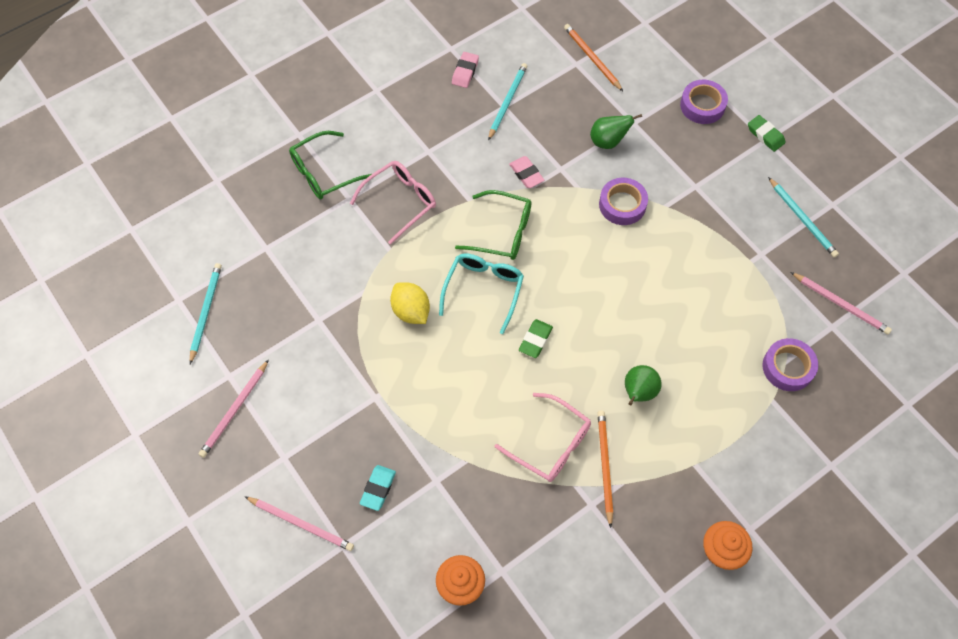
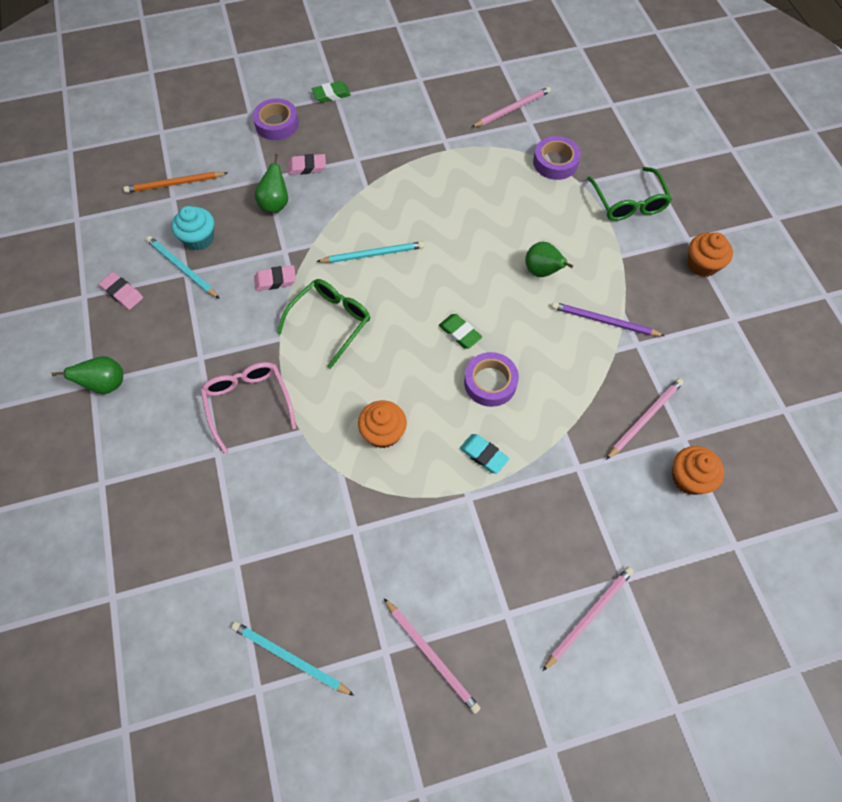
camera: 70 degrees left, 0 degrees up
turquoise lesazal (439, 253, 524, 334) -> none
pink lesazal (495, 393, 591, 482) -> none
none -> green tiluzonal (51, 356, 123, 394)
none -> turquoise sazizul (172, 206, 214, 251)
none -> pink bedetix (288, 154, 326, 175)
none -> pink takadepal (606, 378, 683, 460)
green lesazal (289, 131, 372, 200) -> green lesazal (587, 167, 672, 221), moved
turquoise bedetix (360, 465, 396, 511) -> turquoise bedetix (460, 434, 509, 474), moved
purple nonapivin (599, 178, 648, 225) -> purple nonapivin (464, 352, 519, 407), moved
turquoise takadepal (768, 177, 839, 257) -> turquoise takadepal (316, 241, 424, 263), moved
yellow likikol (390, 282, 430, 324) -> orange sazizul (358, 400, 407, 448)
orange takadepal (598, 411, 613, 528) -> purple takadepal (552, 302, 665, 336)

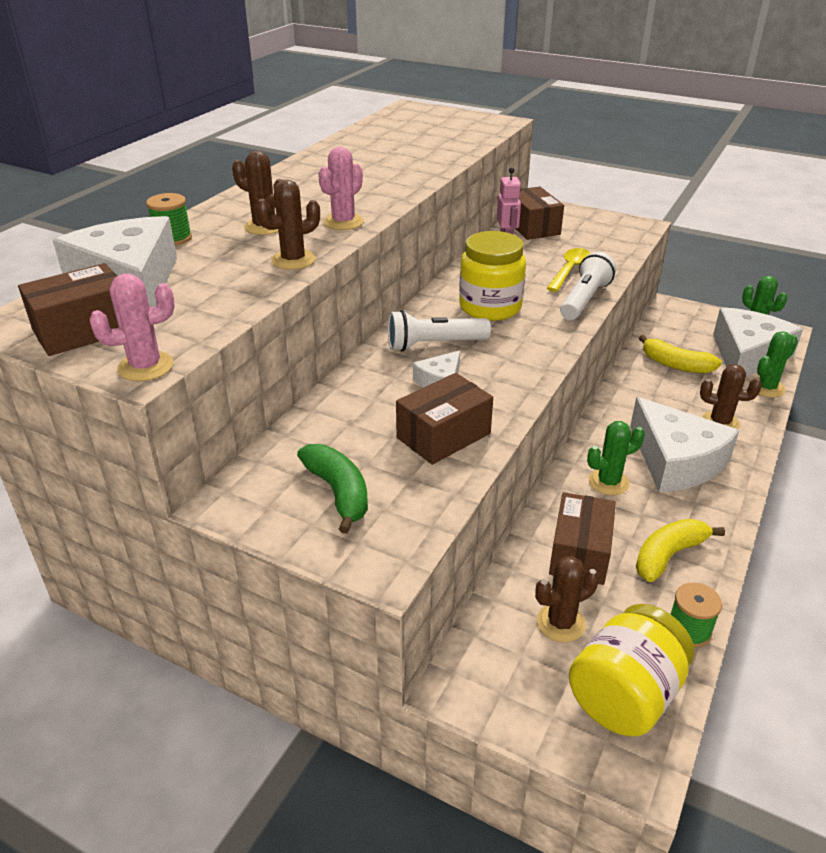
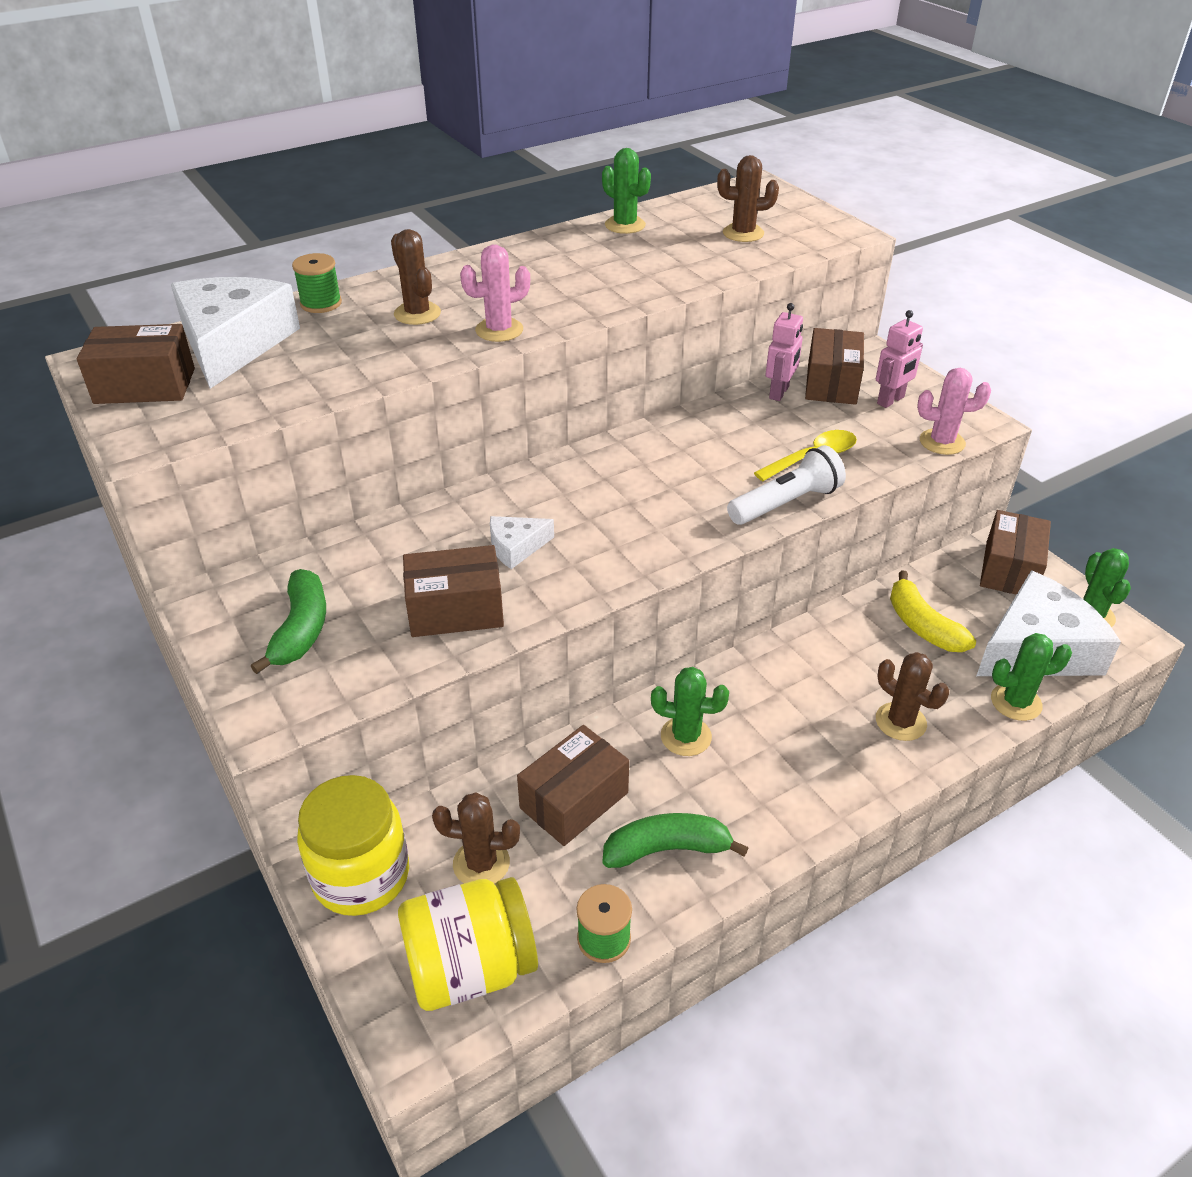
camera: 30 degrees right, 5 degrees up
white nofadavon (388, 310, 491, 352) -> none
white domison (630, 397, 739, 493) -> none
none -> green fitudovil (602, 148, 651, 234)
none -> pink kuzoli (876, 310, 923, 408)
none -> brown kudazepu (980, 510, 1051, 595)
pink fitudovil (89, 273, 175, 381) -> pink fitudovil (917, 368, 991, 455), moved
brown fitudovil (256, 180, 320, 270) -> brown fitudovil (717, 155, 779, 242), moved
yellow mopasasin (459, 231, 526, 321) -> yellow mopasasin (297, 775, 409, 916), moved
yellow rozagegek (636, 519, 725, 582) -> green rozagegek (602, 813, 749, 868)

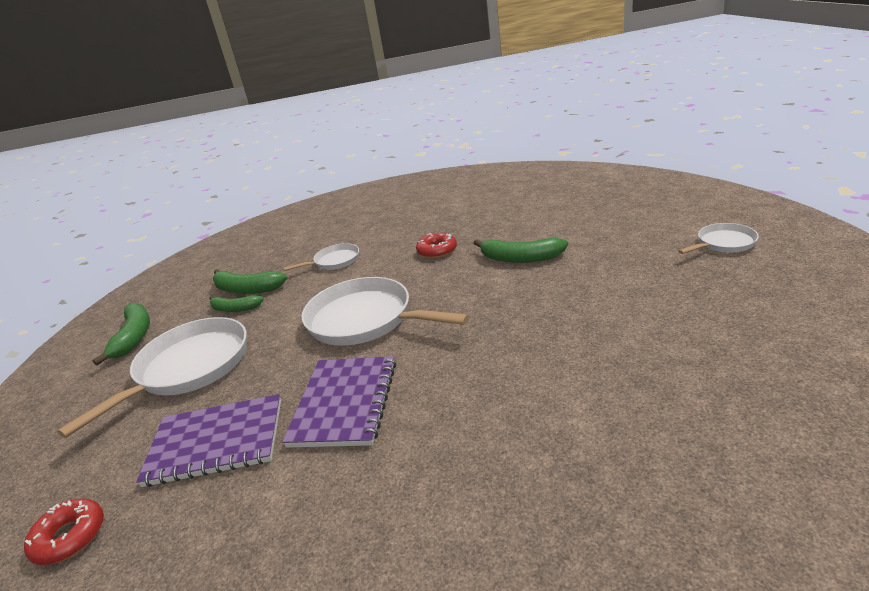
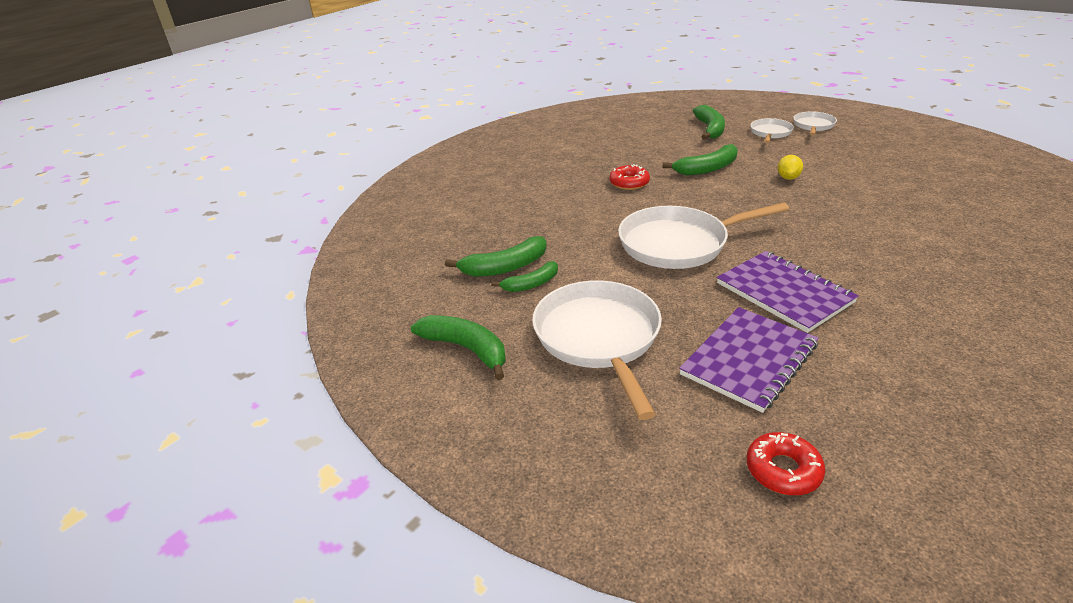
camera: 45 degrees left, 5 degrees up
none -> green rozagegek (693, 105, 725, 140)
none -> yellow likikol (778, 155, 803, 180)
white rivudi (283, 243, 359, 271) -> white rivudi (750, 118, 794, 143), moved

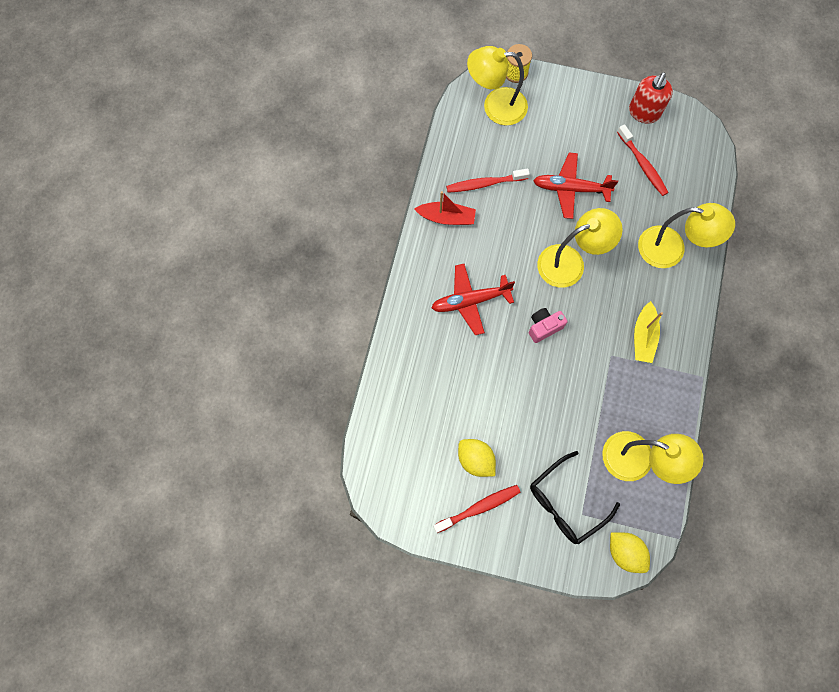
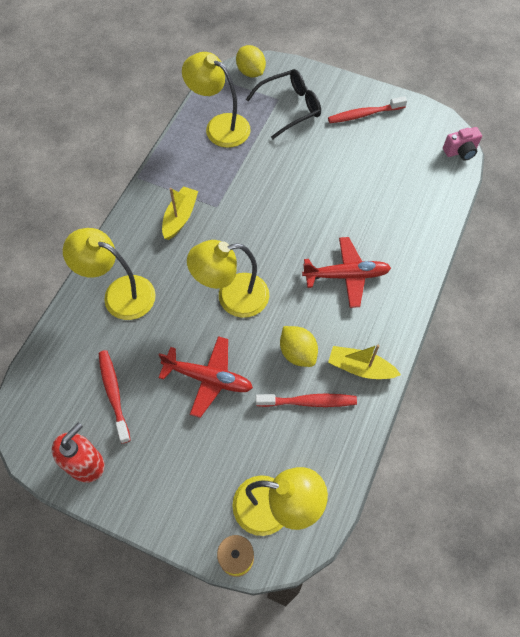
camera: 170 degrees left, 10 degrees down
yellow likikol (458, 439, 496, 477) -> yellow likikol (280, 326, 318, 367), moved
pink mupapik (529, 308, 567, 343) -> pink mupapik (443, 127, 482, 161), moved
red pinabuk (414, 191, 476, 225) -> yellow pinabuk (328, 345, 401, 379)

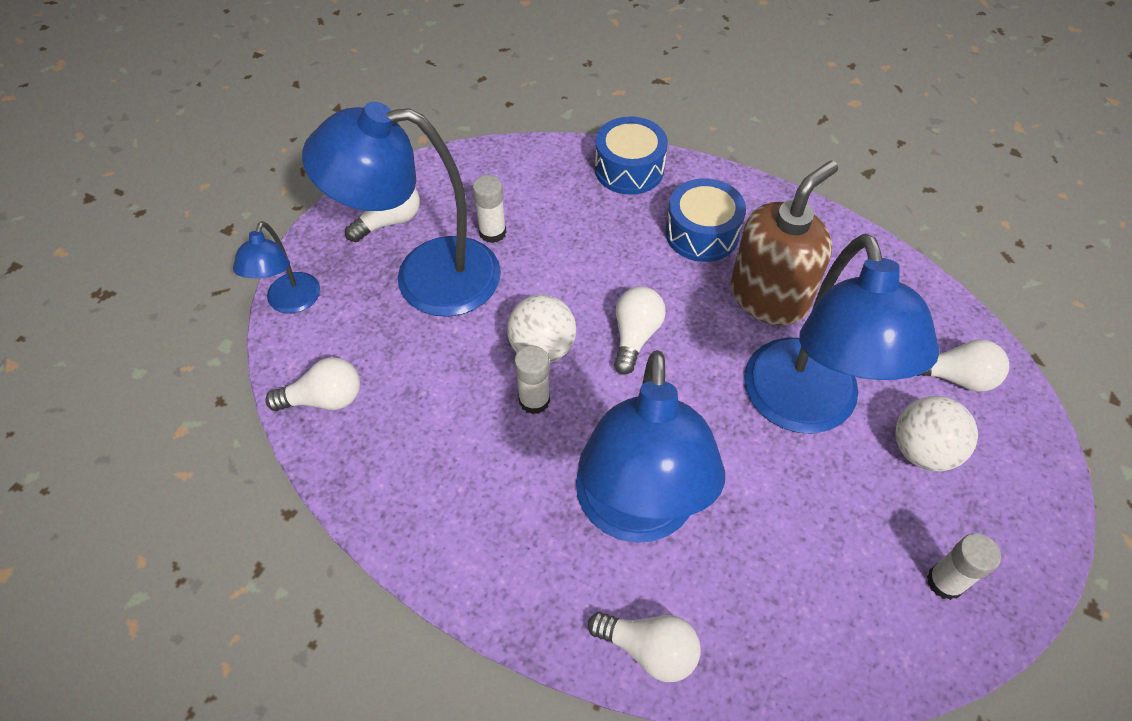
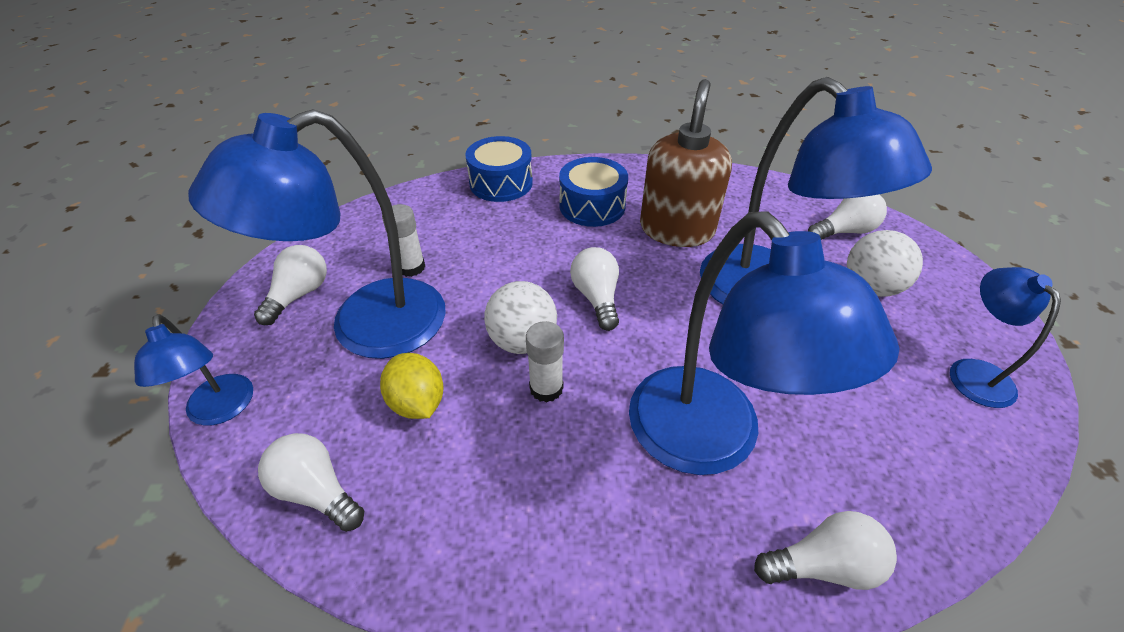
camera: 30 degrees left, 10 degrees down
none -> yellow likikol (380, 353, 444, 419)
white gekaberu (927, 533, 1001, 600) -> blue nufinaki (950, 267, 1061, 408)
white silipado (265, 357, 360, 411) -> white silipado (258, 433, 364, 532), 105 degrees counterclockwise

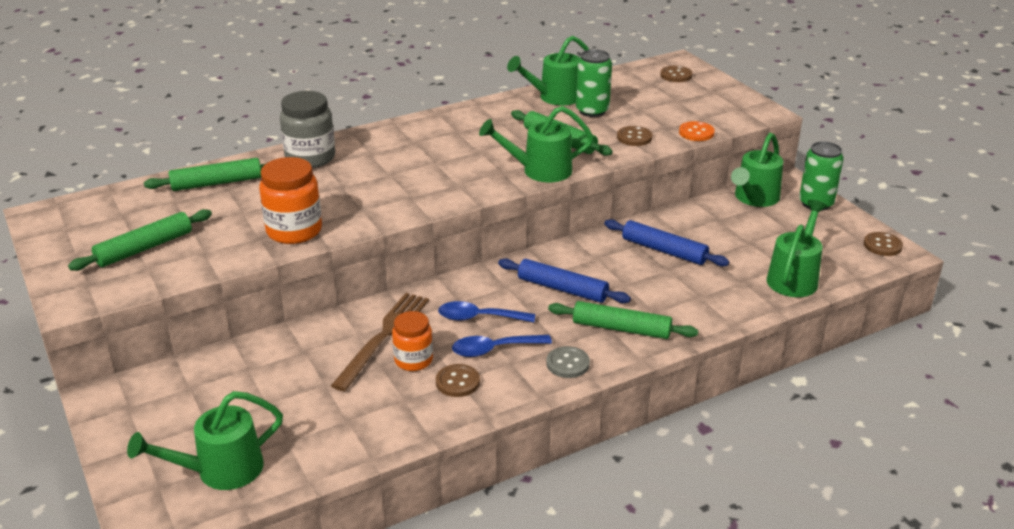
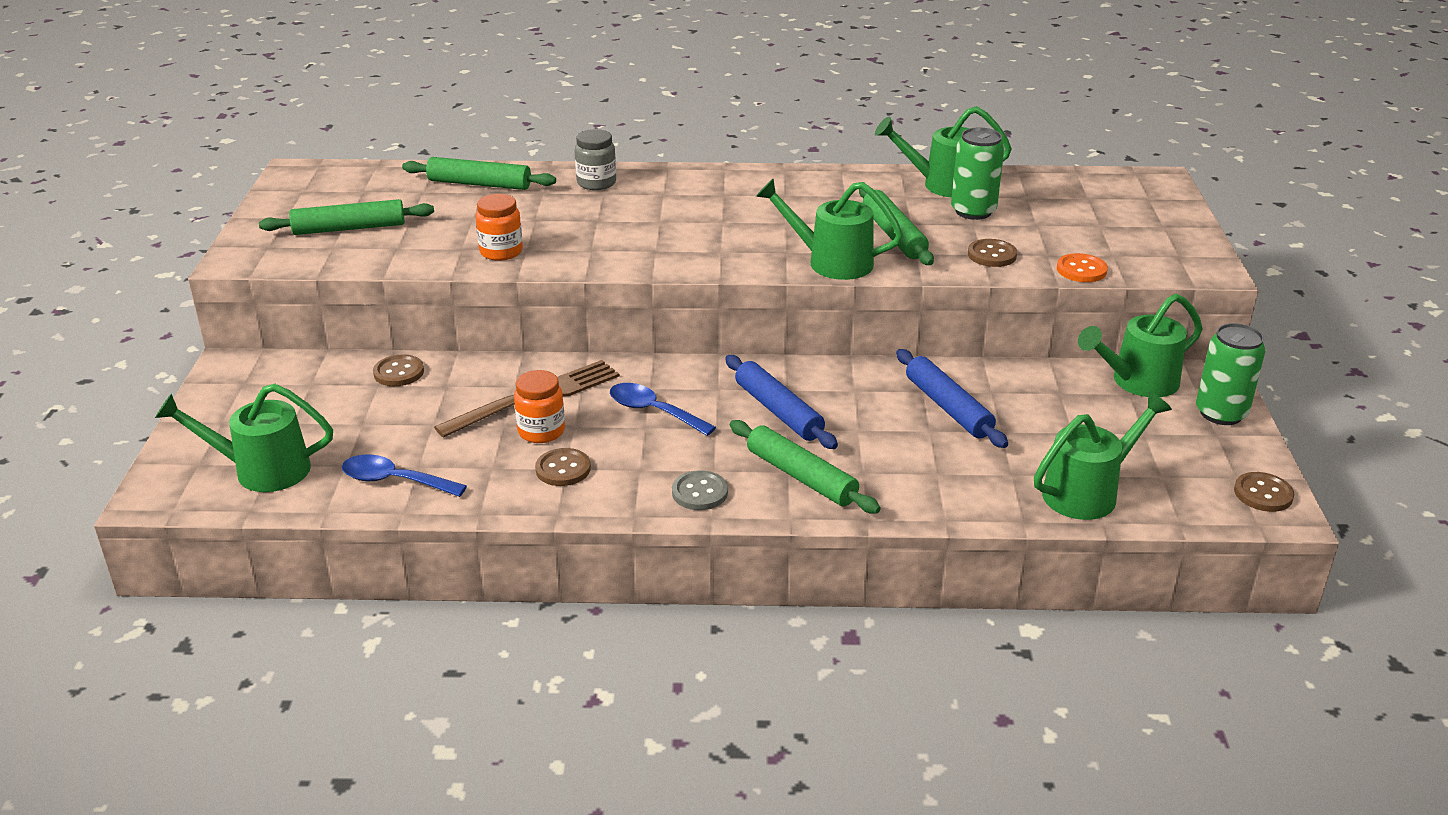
camera: 30 degrees right, 0 degrees up
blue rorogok (452, 335, 552, 357) -> blue rorogok (342, 454, 467, 497), moved
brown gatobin (660, 66, 692, 82) -> brown gatobin (373, 354, 424, 386), moved
orange mopasasin (259, 157, 322, 244) -> orange mopasasin (476, 194, 523, 261), x0.65
grey mopasasin (280, 91, 335, 168) -> grey mopasasin (575, 129, 616, 190), x0.65

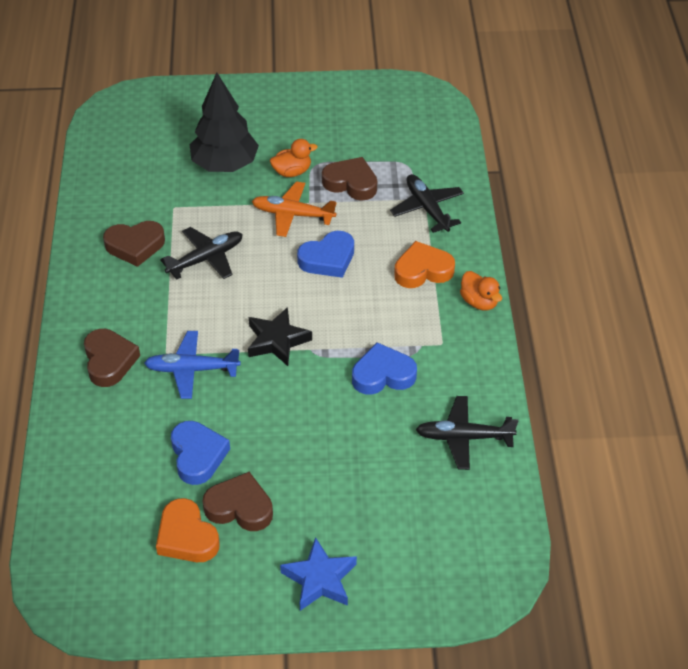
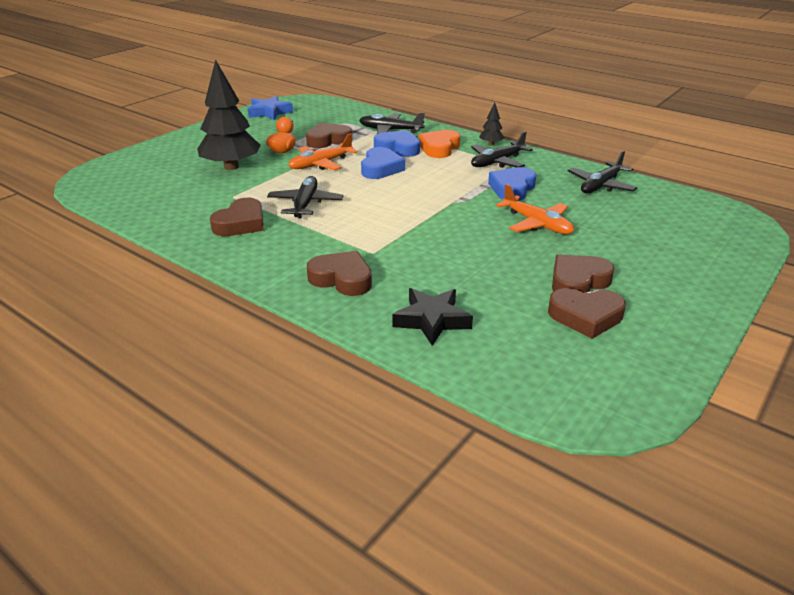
camera: 50 degrees left, 15 degrees down
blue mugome (144, 331, 241, 399) -> none
none -> black mugome (471, 131, 533, 168)
none -> orange mugome (496, 184, 574, 234)
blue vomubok (171, 421, 230, 485) -> blue vomubok (374, 130, 420, 157), moved
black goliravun (248, 307, 312, 366) -> black goliravun (393, 288, 473, 346), moved
blue goliravun (280, 537, 357, 611) -> blue goliravun (248, 96, 293, 120), moved
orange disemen (460, 271, 502, 310) -> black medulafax (479, 102, 504, 146)
orange vomubok (156, 498, 220, 562) -> brown vomubok (548, 288, 626, 339)

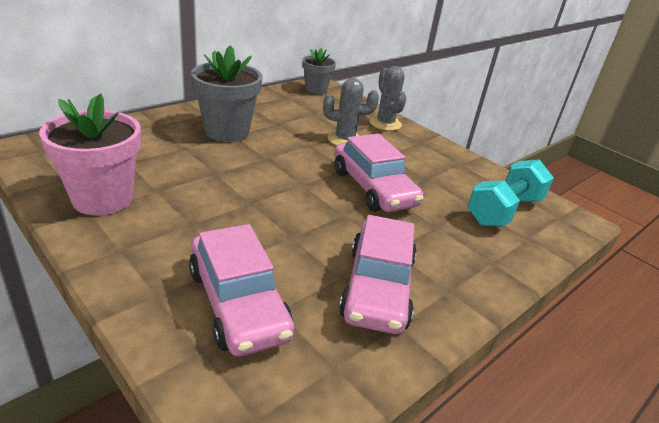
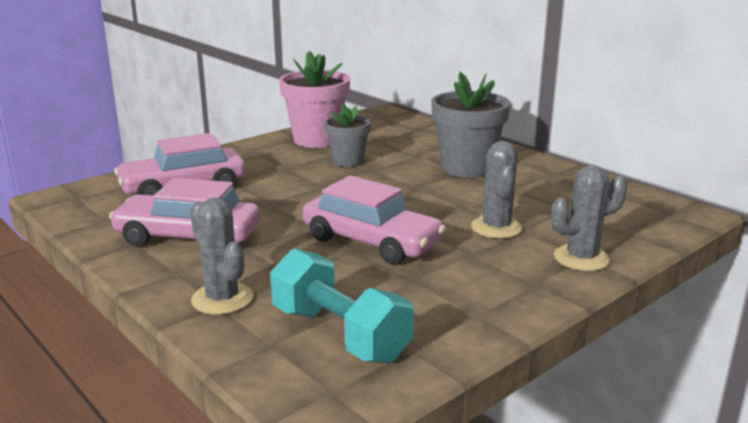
camera: 95 degrees right, 10 degrees down
none -> grey fitudovil (190, 198, 253, 315)
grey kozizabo (302, 48, 336, 95) -> grey kozizabo (324, 104, 371, 167), moved
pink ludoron (334, 134, 423, 212) -> pink ludoron (302, 176, 446, 264), 120 degrees counterclockwise

